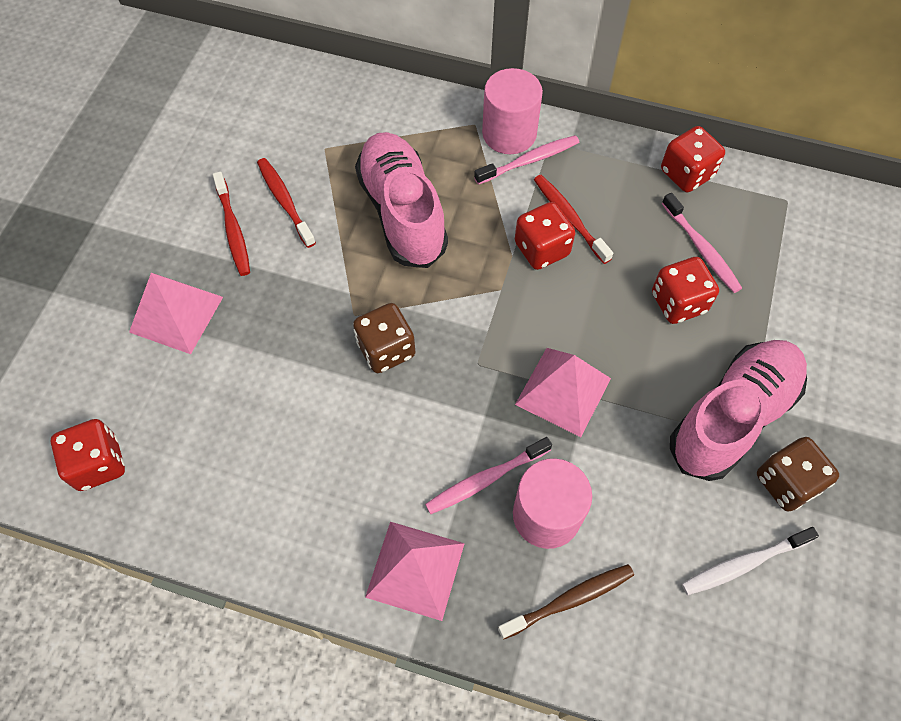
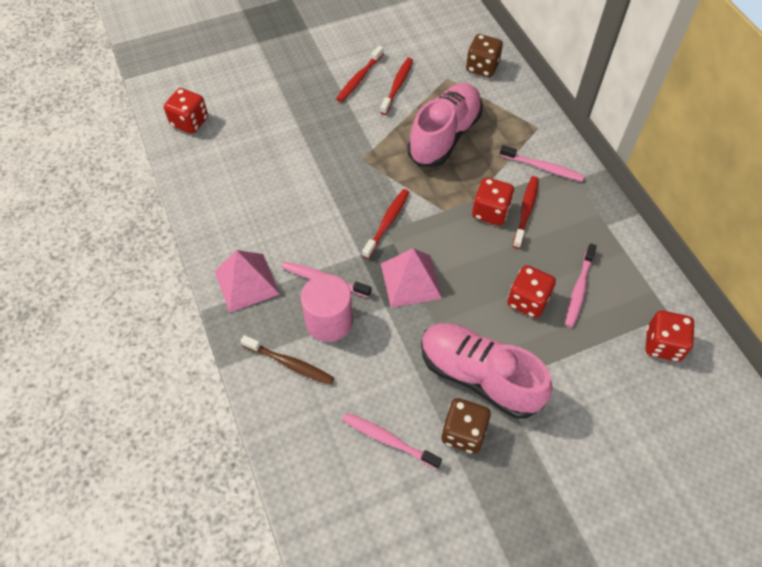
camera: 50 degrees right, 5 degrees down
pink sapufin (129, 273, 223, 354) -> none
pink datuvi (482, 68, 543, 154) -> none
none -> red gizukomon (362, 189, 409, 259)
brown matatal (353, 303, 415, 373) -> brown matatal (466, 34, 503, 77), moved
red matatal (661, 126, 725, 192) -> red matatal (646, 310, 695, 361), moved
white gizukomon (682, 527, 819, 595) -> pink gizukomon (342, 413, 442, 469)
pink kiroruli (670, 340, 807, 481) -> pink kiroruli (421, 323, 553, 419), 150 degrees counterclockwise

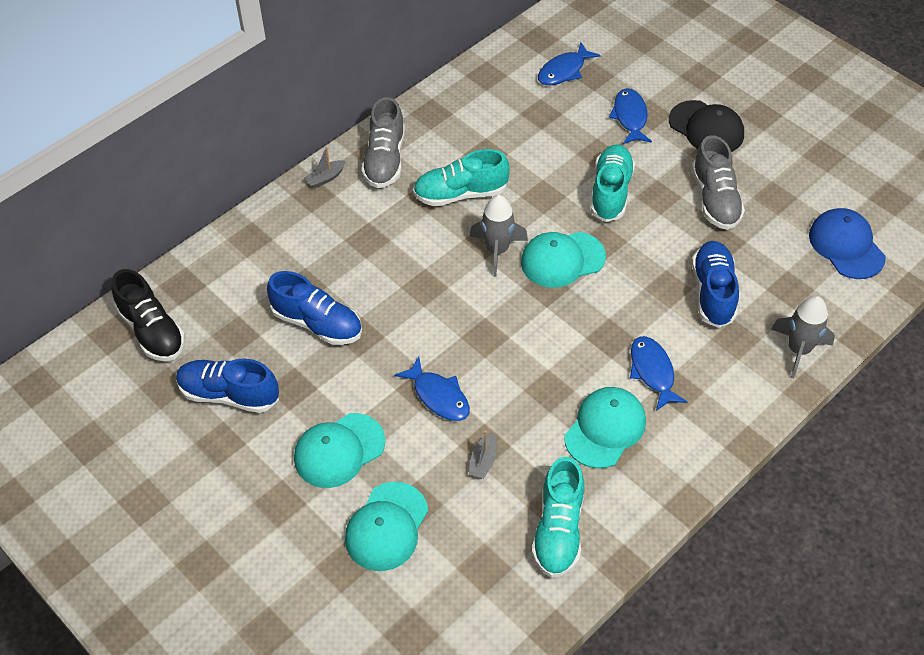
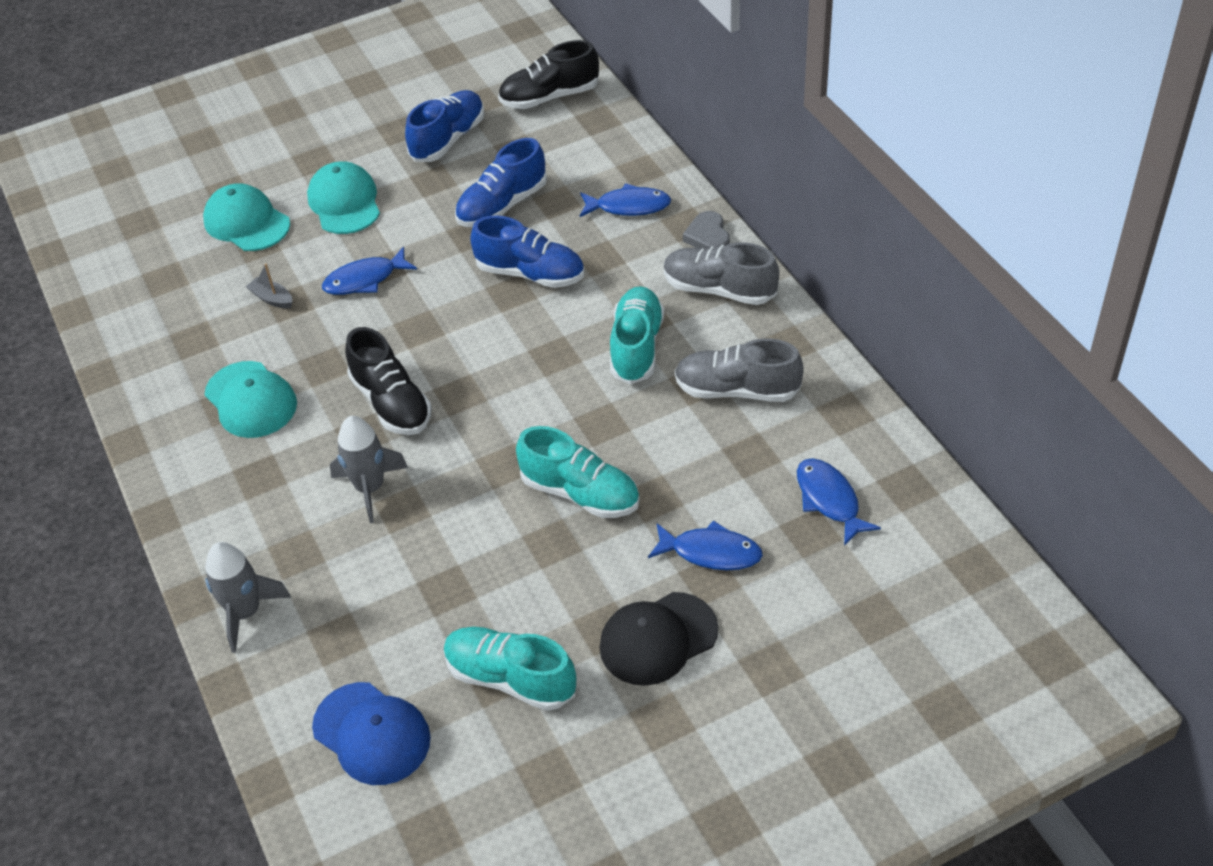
camera: 110 degrees right, 5 degrees down
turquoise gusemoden (521, 232, 606, 288) -> none
none -> black kiroruli (345, 327, 432, 435)
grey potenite (470, 195, 528, 277) -> grey potenite (330, 416, 408, 523), moved
turquoise kiroruli (532, 457, 584, 578) -> turquoise kiroruli (444, 627, 576, 711), moved
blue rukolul (630, 336, 687, 411) -> blue rukolul (580, 183, 671, 217), moved
grey kiroruli (692, 135, 745, 230) -> grey kiroruli (675, 338, 804, 402), moved
blue kiroruli (692, 241, 739, 328) -> blue kiroruli (470, 216, 584, 288), moved
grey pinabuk (305, 147, 345, 188) -> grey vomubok (683, 211, 730, 249)
blue gusemoden (809, 208, 886, 279) -> blue gusemoden (312, 682, 431, 785), 45 degrees clockwise

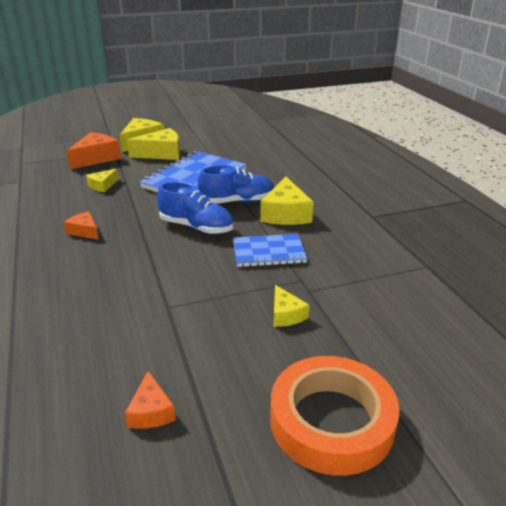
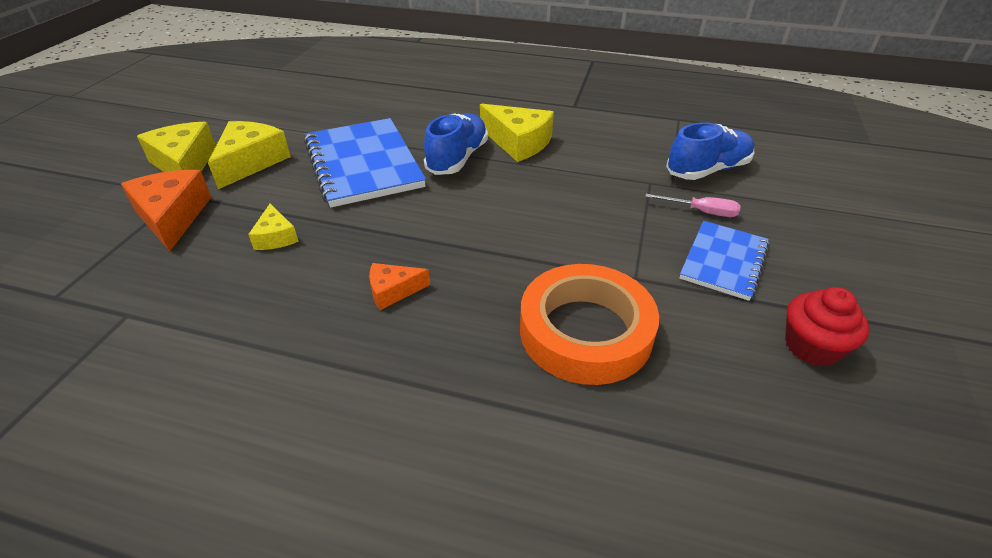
camera: 55 degrees left, 10 degrees up
blue kiroruli (157, 182, 234, 234) -> blue kiroruli (666, 122, 754, 180), moved
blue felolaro (233, 234, 307, 267) -> blue felolaro (680, 221, 770, 301), moved
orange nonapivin (270, 356, 399, 476) -> orange nonapivin (520, 264, 659, 385), moved
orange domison (125, 371, 176, 429) -> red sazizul (785, 287, 870, 366)
yellow domison (274, 285, 309, 327) -> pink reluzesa (645, 194, 741, 217)

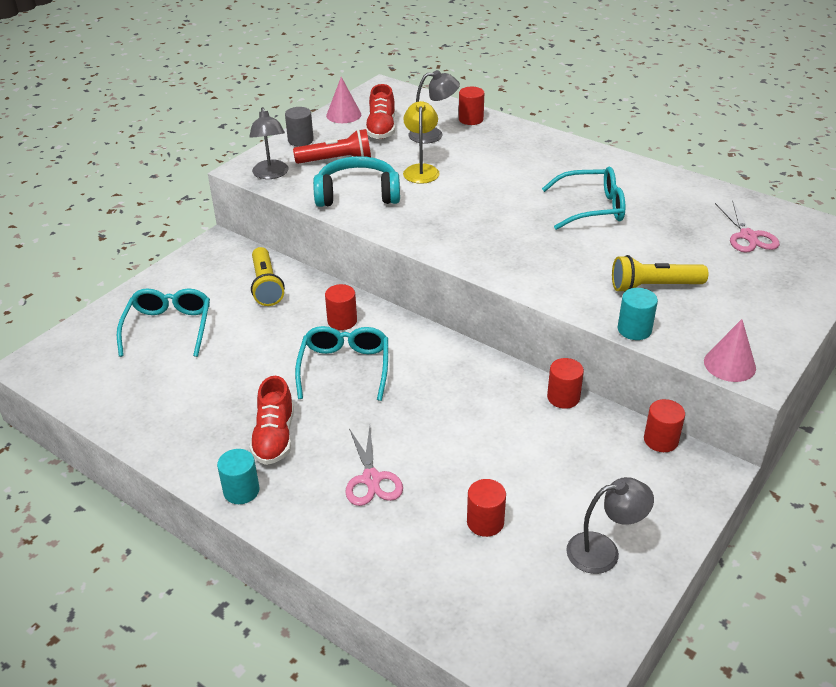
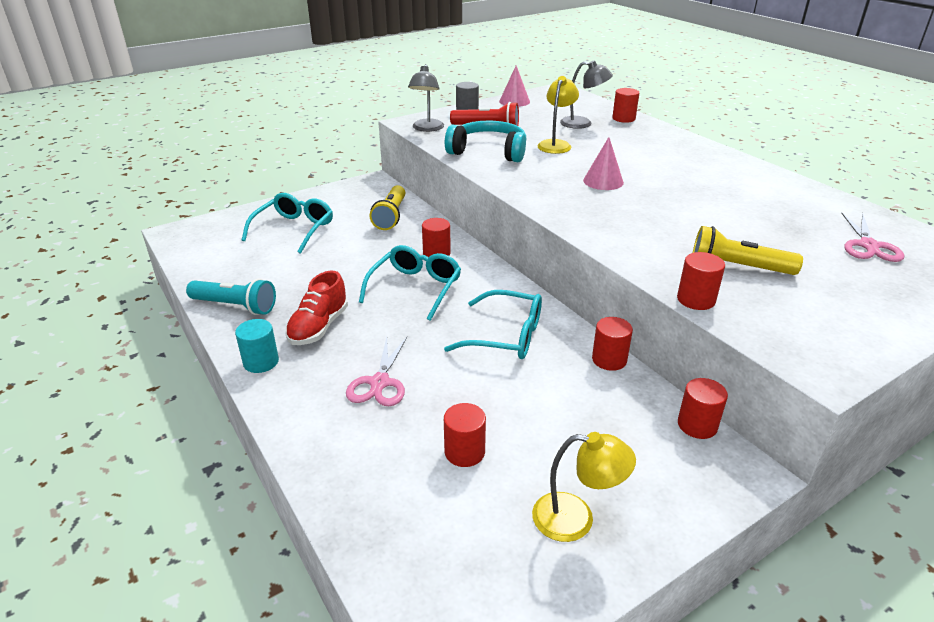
camera: 20 degrees right, 5 degrees down
red kiroruli (365, 84, 395, 139) -> none
none -> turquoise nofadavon (186, 278, 276, 315)
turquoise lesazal (542, 167, 625, 230) -> turquoise lesazal (444, 290, 542, 359), moved
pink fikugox (704, 319, 756, 382) -> pink fikugox (583, 137, 624, 190), moved
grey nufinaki (566, 477, 654, 574) -> yellow nufinaki (532, 432, 636, 542)
turquoise datuvi (618, 288, 658, 340) -> red datuvi (677, 252, 725, 310)

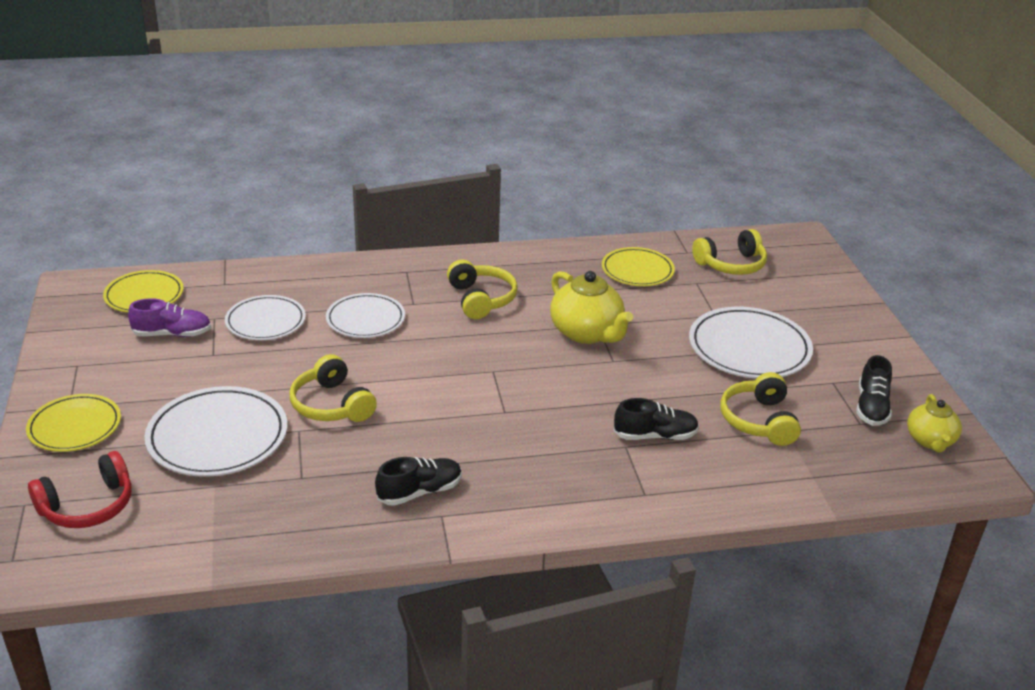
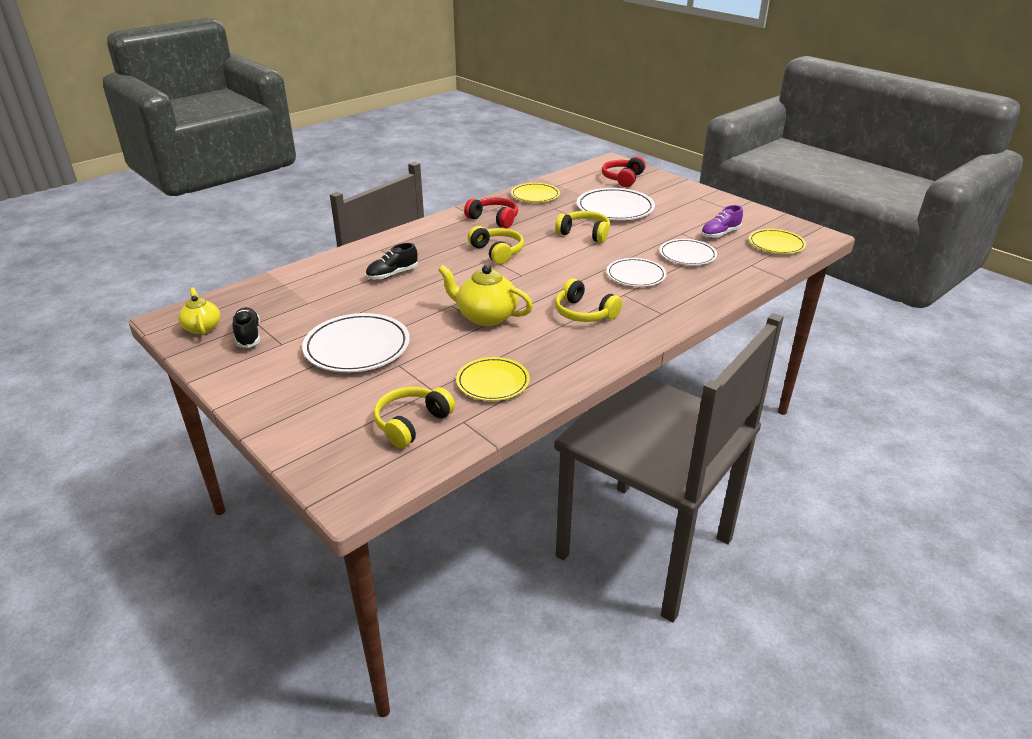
camera: 150 degrees right, 0 degrees up
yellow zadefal (26, 394, 121, 452) -> yellow zadefal (511, 183, 560, 203), moved
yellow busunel (720, 372, 801, 446) -> yellow busunel (468, 226, 524, 264), moved
black kiroruli (375, 457, 462, 506) -> red busunel (464, 197, 518, 228)

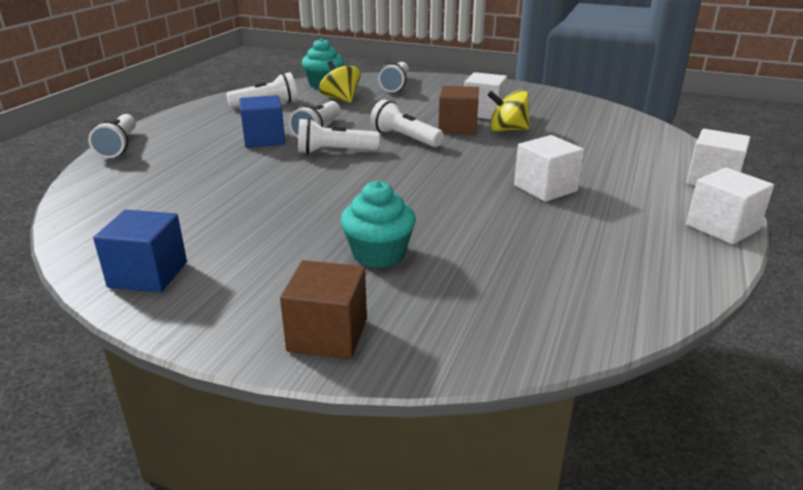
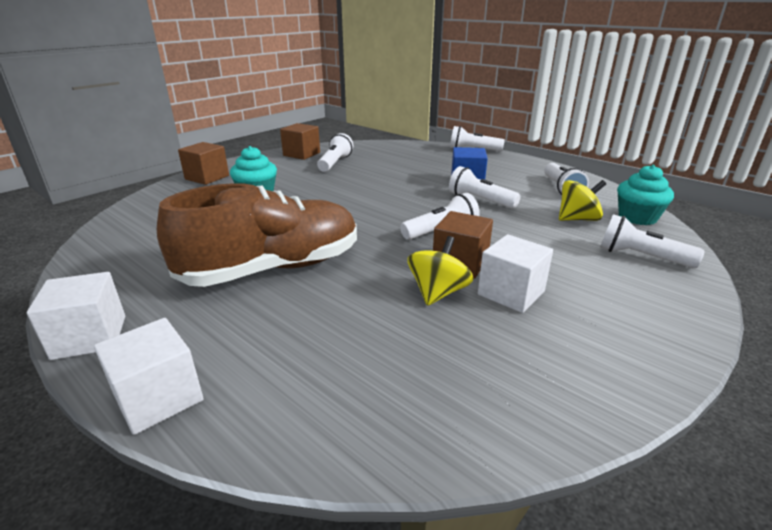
camera: 110 degrees right, 0 degrees up
white nofadavon (298, 118, 380, 154) -> white nofadavon (317, 133, 353, 172), moved
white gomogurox (514, 135, 584, 202) -> brown kiroruli (157, 183, 357, 287)
blue gomogurox (93, 210, 187, 293) -> brown gomogurox (280, 123, 320, 160)

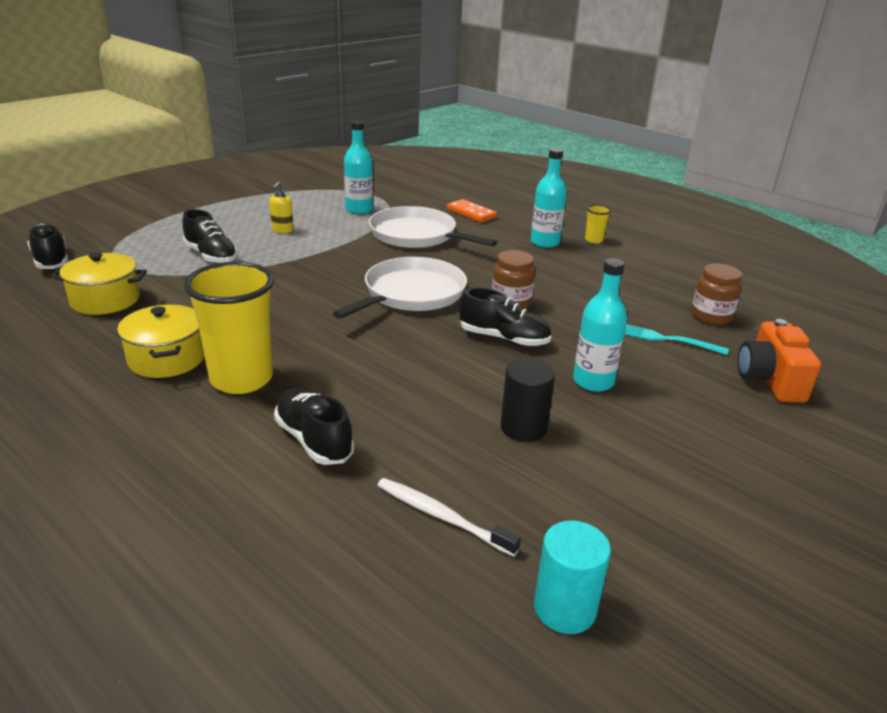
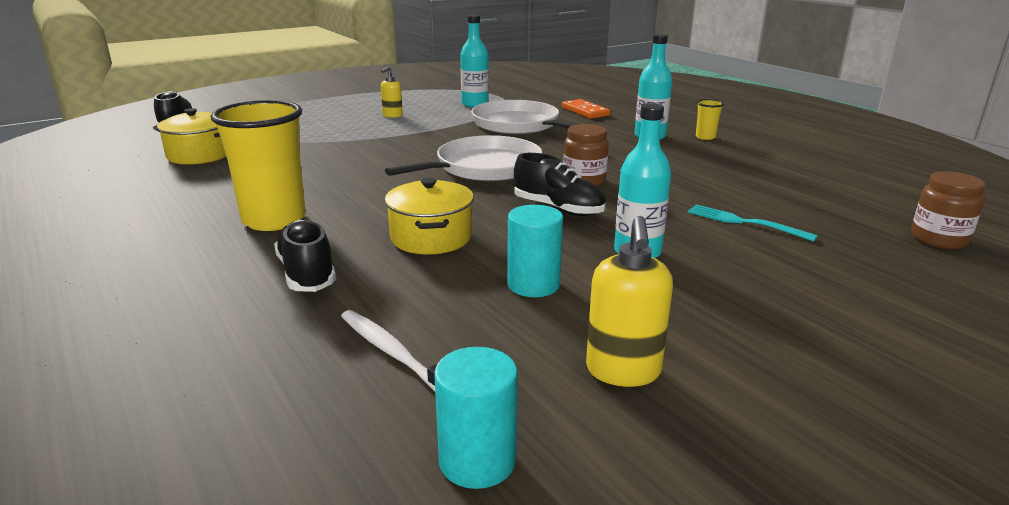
camera: 15 degrees right, 5 degrees down
black kiroruli (182, 209, 238, 264) -> none
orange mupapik (738, 319, 821, 403) -> none
none -> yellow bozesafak (586, 216, 673, 387)
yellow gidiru (117, 305, 204, 378) -> yellow gidiru (385, 178, 474, 254), moved
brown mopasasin (691, 264, 742, 325) -> brown mopasasin (911, 171, 986, 249), moved
black datuvi (501, 359, 555, 442) -> turquoise datuvi (507, 205, 563, 297)

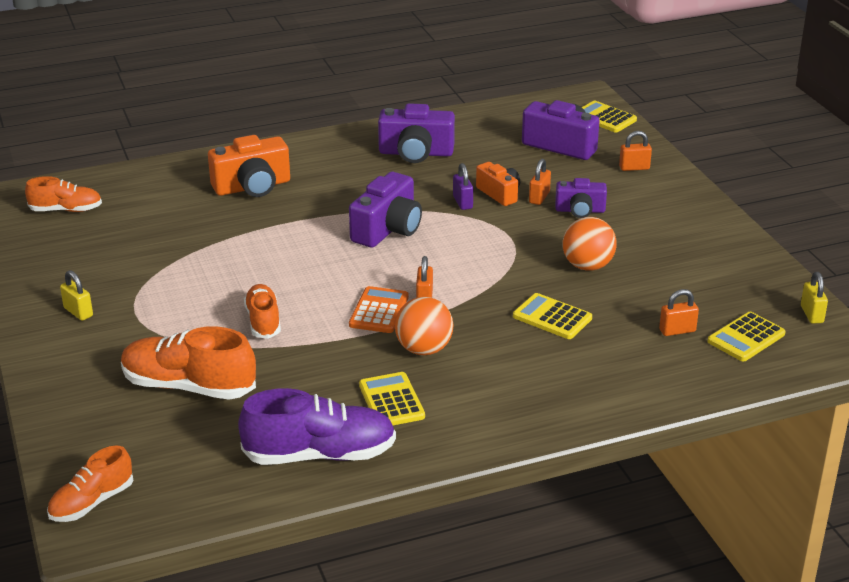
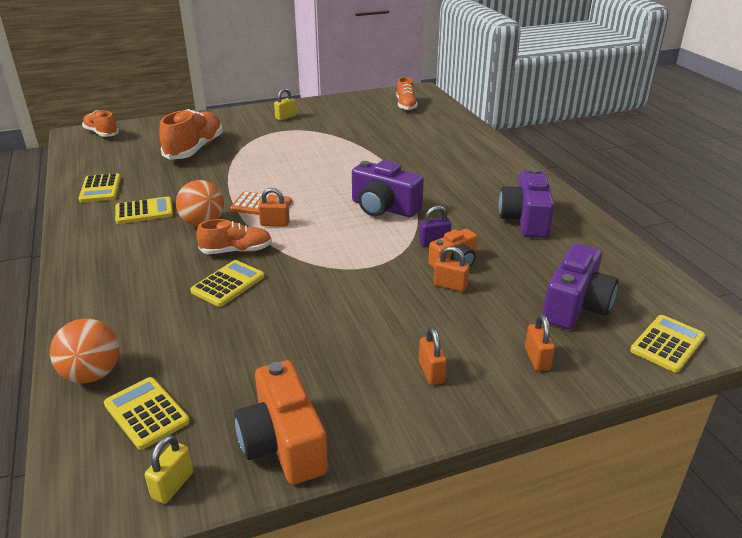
camera: 90 degrees right, 0 degrees up
purple mupapik (555, 178, 607, 218) -> none
orange mupapik (208, 135, 290, 197) -> orange mupapik (234, 360, 328, 485), moved
orange kiroruli (244, 284, 281, 339) -> orange kiroruli (196, 219, 272, 254), moved
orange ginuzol (562, 217, 617, 271) -> orange ginuzol (50, 319, 120, 383), moved
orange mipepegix (659, 289, 699, 336) -> orange mipepegix (419, 327, 447, 385), moved
purple kiroruli (238, 388, 396, 465) -> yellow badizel (79, 173, 121, 202)
yellow mipepegix (801, 272, 828, 324) -> yellow mipepegix (145, 435, 194, 504), 60 degrees counterclockwise

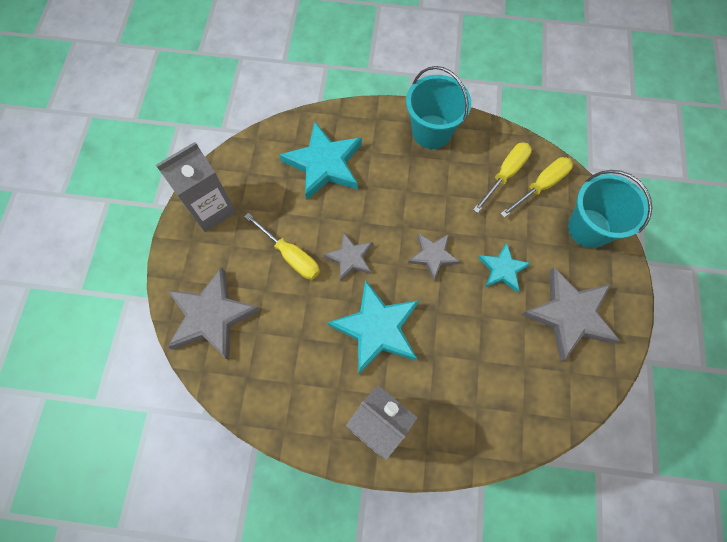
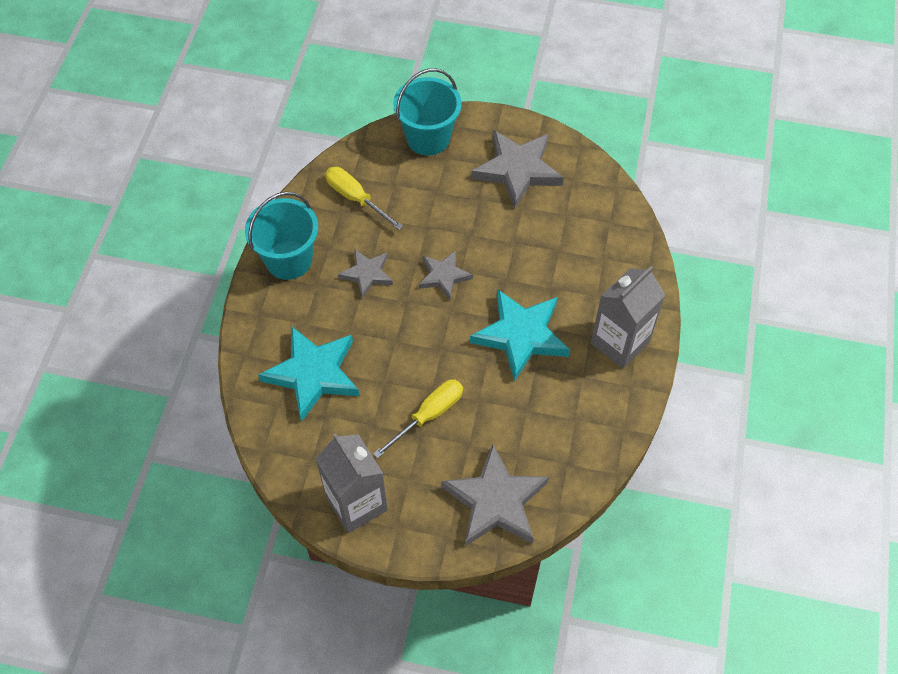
camera: 85 degrees left, 10 degrees down
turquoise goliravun (478, 243, 531, 292) -> none
yellow reluzesa (500, 157, 573, 218) -> none
grey goliravun (323, 232, 373, 282) -> grey goliravun (338, 249, 393, 298), moved

